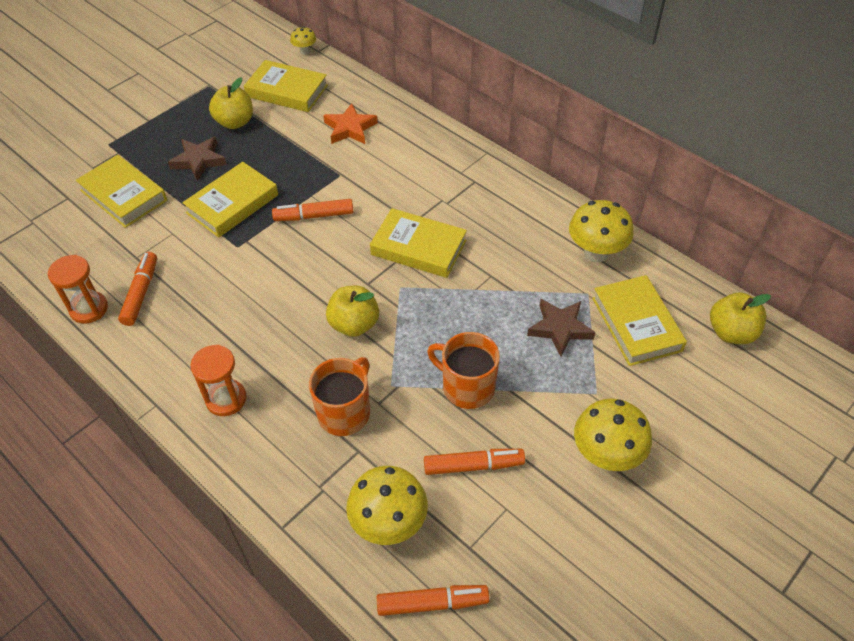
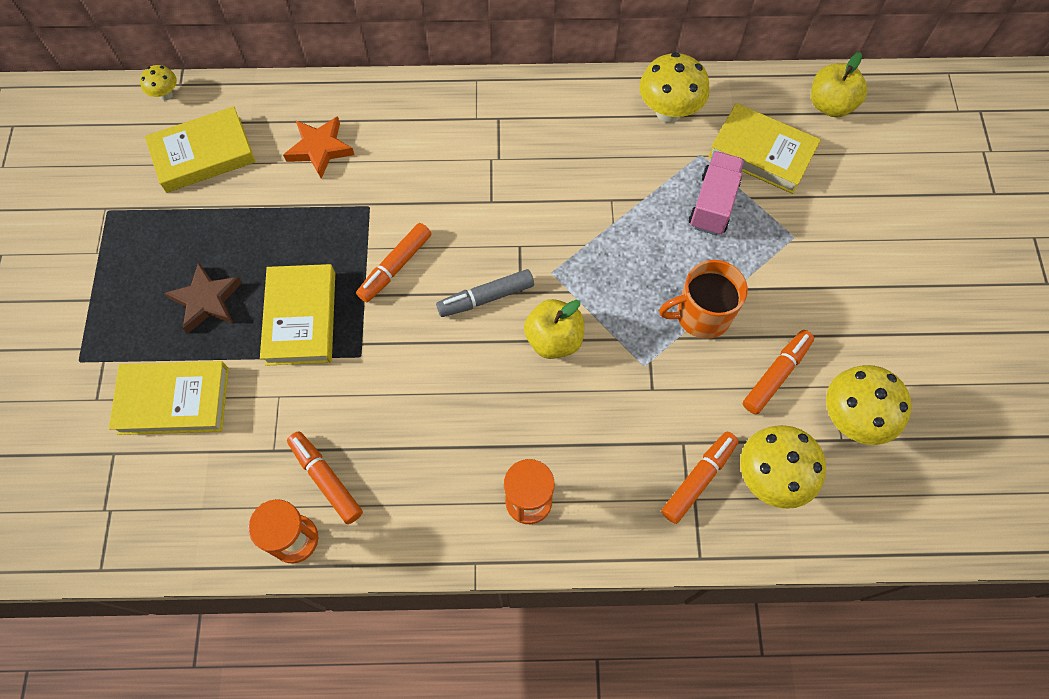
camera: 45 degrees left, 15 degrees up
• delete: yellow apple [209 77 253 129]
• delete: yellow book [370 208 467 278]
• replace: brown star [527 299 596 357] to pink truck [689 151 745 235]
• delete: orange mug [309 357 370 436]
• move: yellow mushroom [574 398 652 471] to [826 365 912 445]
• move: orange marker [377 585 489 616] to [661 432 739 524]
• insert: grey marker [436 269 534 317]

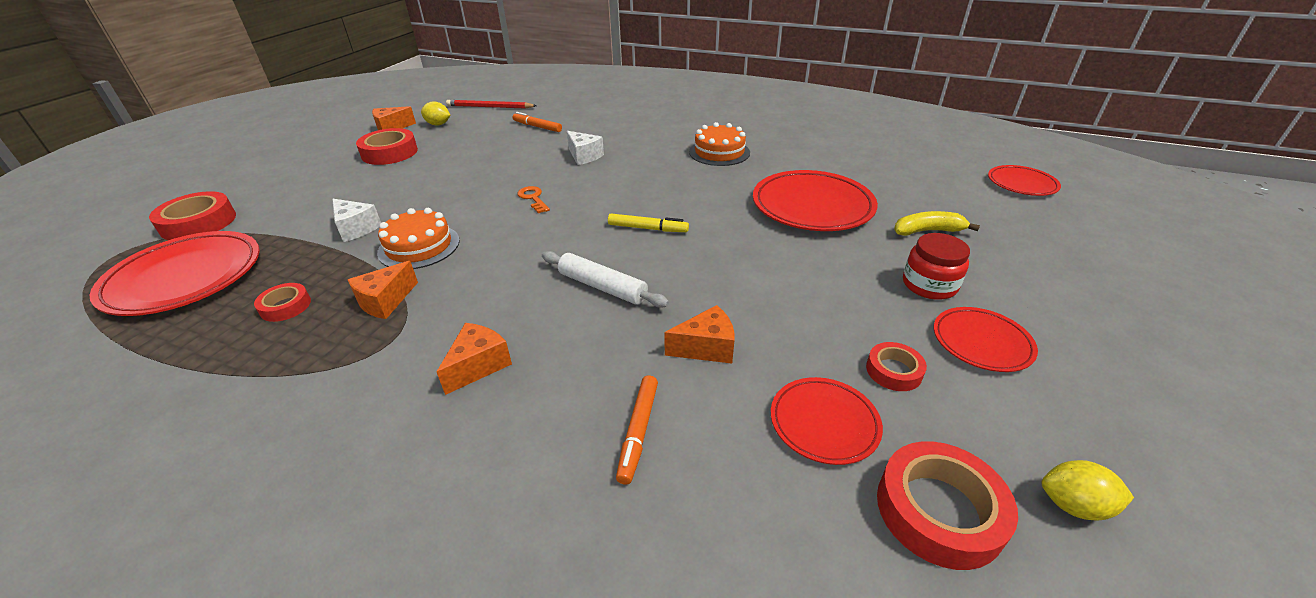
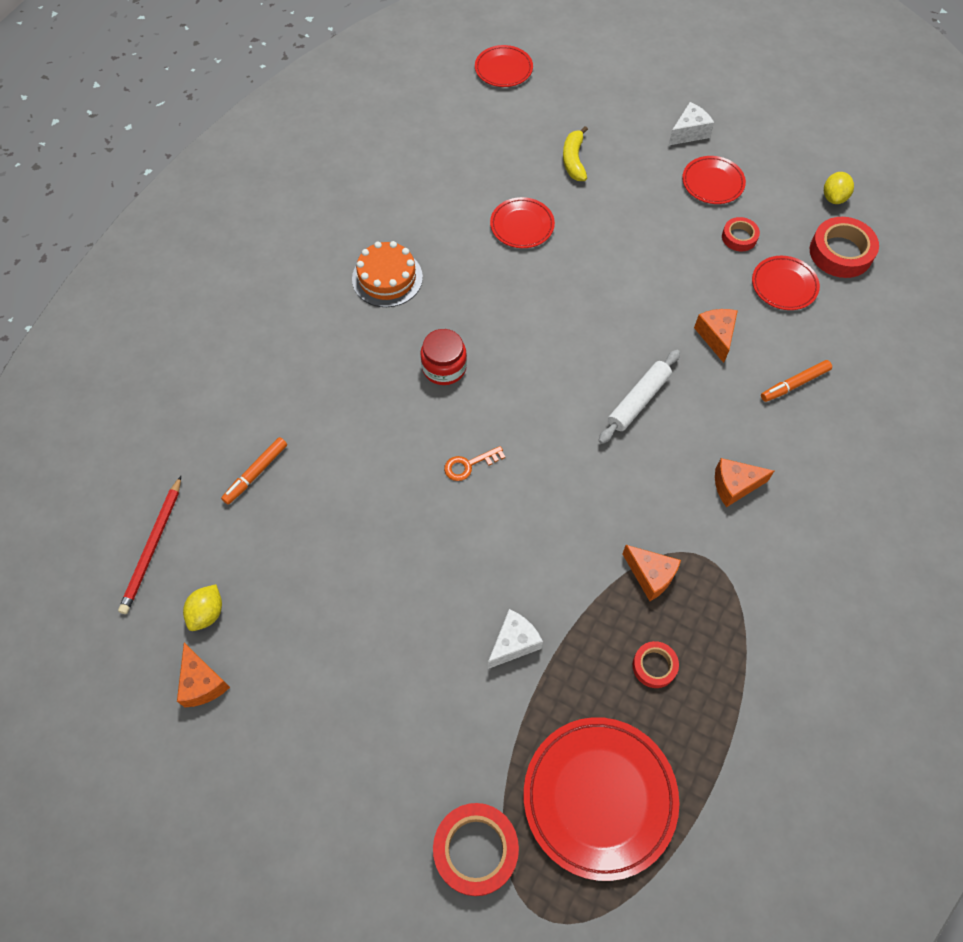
camera: 85 degrees left, 25 degrees up
• delete: red tape [356 128 418 165]
• move: white cheese [567 131 604 165] to [668 102 714 146]
• resize: red plate [753 170 878 231] = [490 197 555 248] x0.56
• delete: orange cake [377 208 460 269]
• delete: yellow marker [608 214 689 232]
• move: red jar [903 233 970 300] to [420 329 467 385]
• rotate: orange cheese [437 323 512 395] = [715 458 774 507] 45 degrees counterclockwise
• rotate: orange marker [616 375 658 485] = [761 360 832 402] 135 degrees clockwise

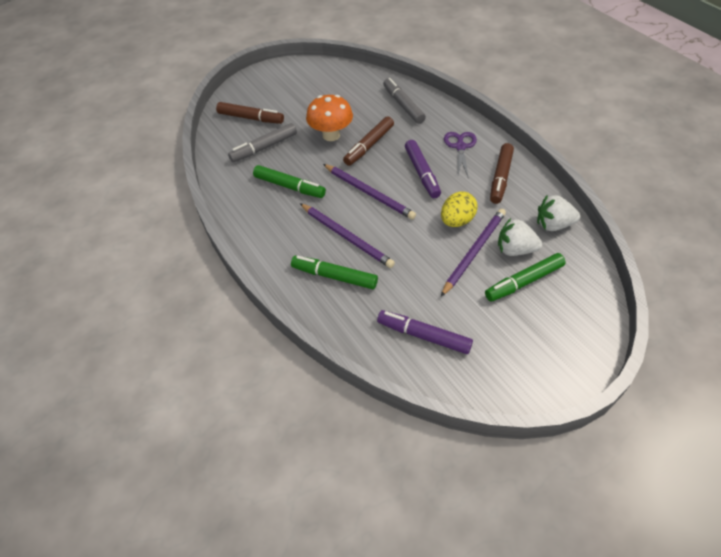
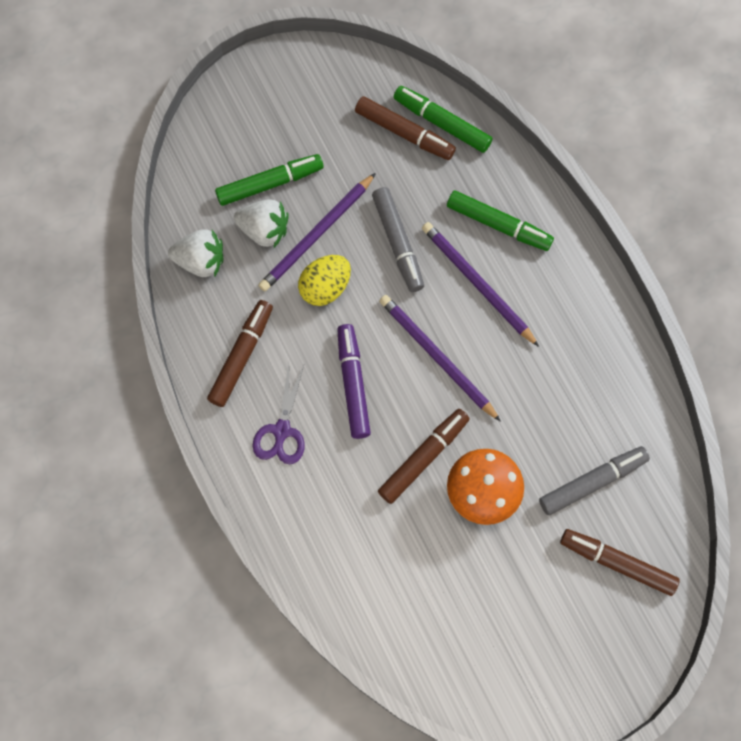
camera: 175 degrees left, 20 degrees up
• move: grey marker [383 78 426 124] to [372 187 424 292]
• move: green marker [253 165 326 198] to [394 86 492 153]
• recolor: purple marker [377 310 473 354] to brown marker [355 96 456 160]

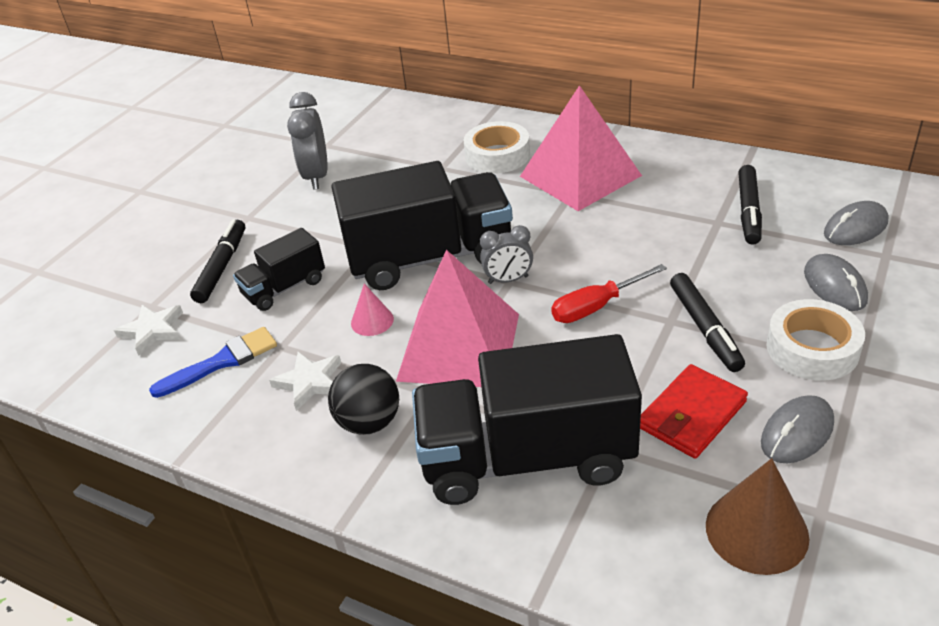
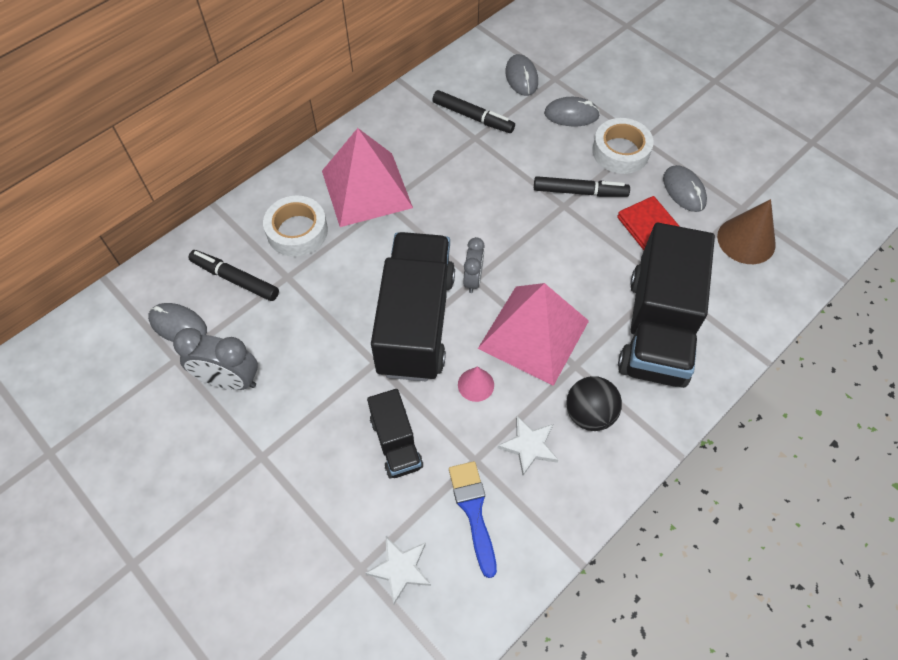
camera: 75 degrees left, 20 degrees up
• move: black marker [190 220 245 303] to [188 250 279 301]
• delete: red screwdriver [551 264 667 323]
• insert: grey mouse [148 303 207 342]

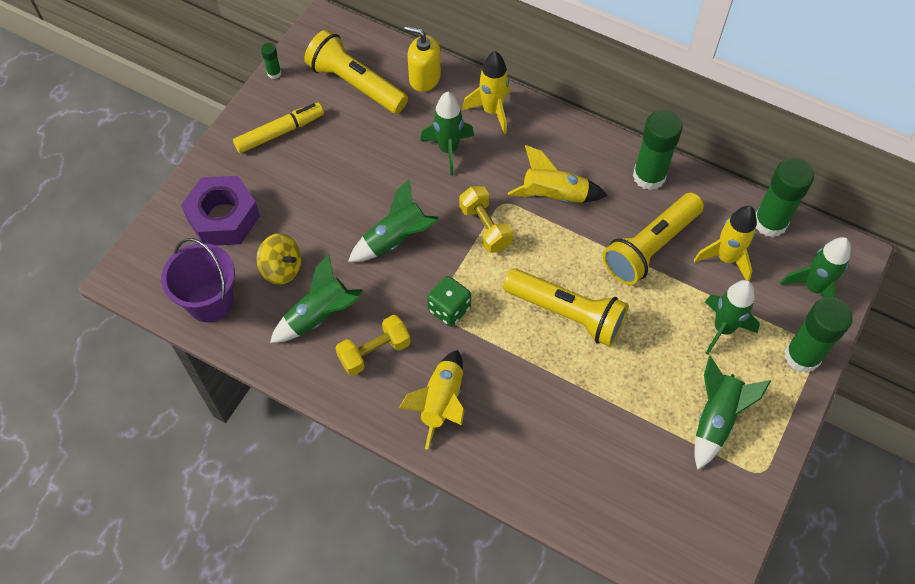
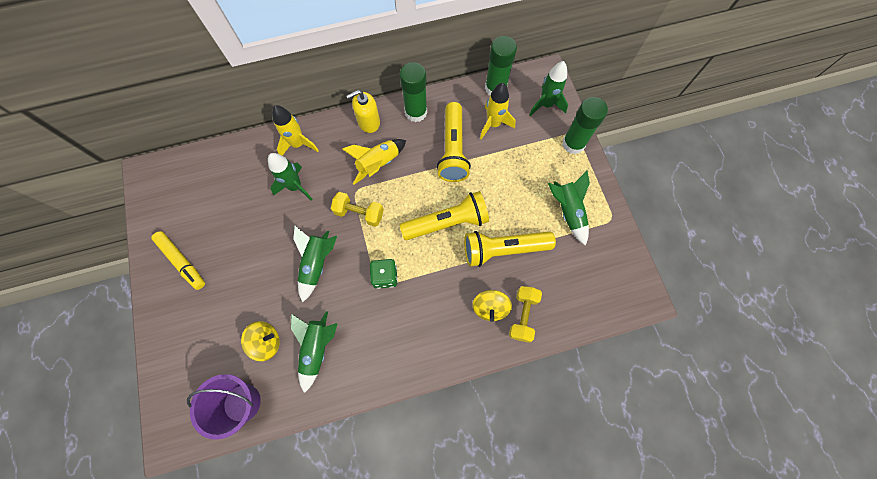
camera: 45 degrees left, 10 degrees up
• move: yellow soap dispenser [404 26 441 92] to [346 90 380 133]
• move: yellow flashlight [304 30 408 114] to [464 231 556 267]
• delete: green glue stick [261 43 281 79]
• rotate: yellow marker [233 102 324 153] = [151 231 205 290] 120 degrees clockwise
• delete: purple nut [181 176 260 246]
• delete: green rocket [705 280 760 355]
• move: yellow dumbbell [335 315 411 376] to [509 286 542 343]
• delete: yellow rocket [399 350 465 450]
• insert: yellow spinning top [472 290 512 322]

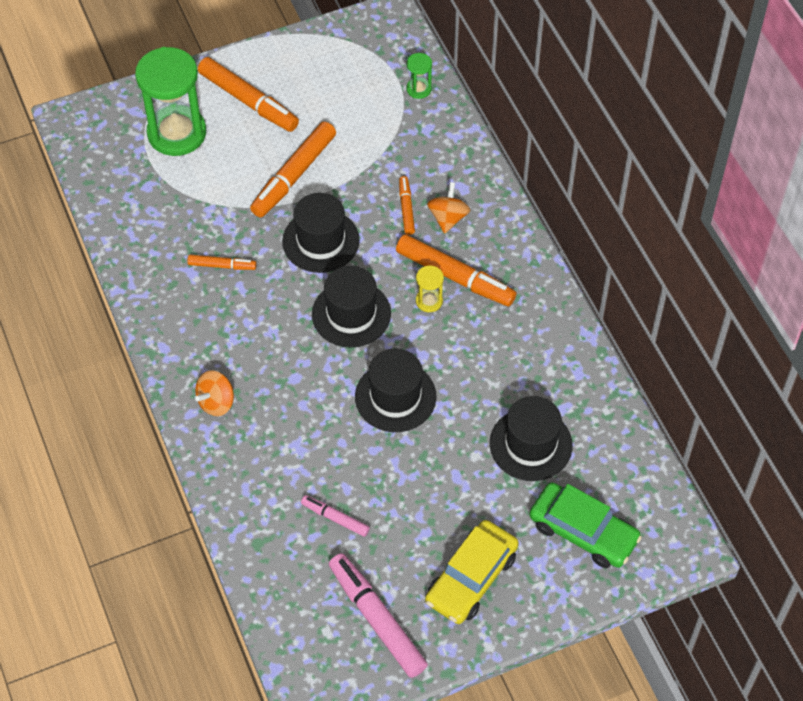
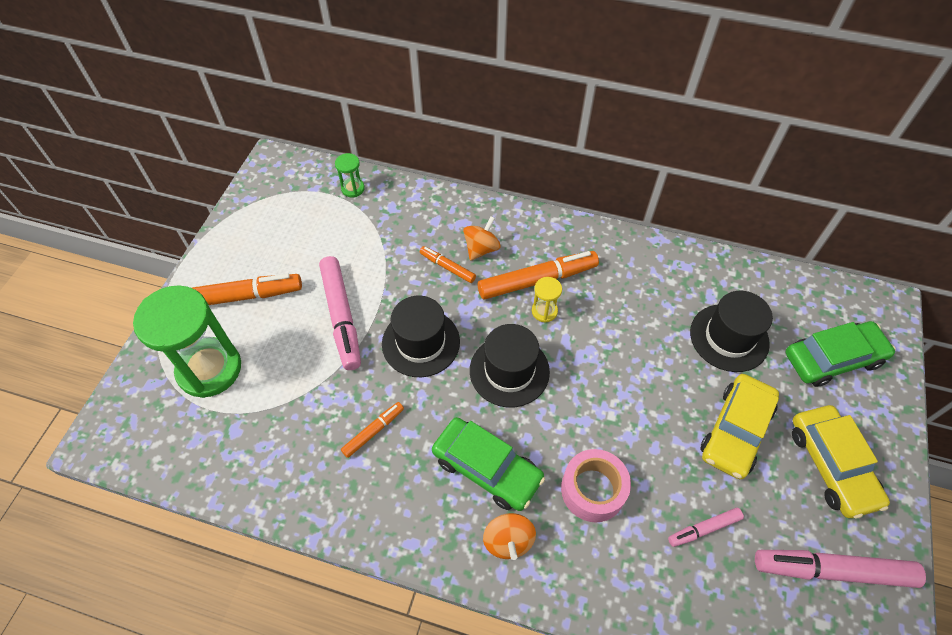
camera: 50 degrees left, 0 degrees up
• recolor: orange marker [250 121 336 218] to pink marker [319 256 361 370]
• rotate: orange spinning top [427 182 470 234] = [463 216 501 261] 75 degrees clockwise
• delete: black hat [355 349 437 432]
• insert: yellow car [701 374 779 479]
• insert: green car [432 417 545 511]
• insert: pink tape [561 449 631 522]

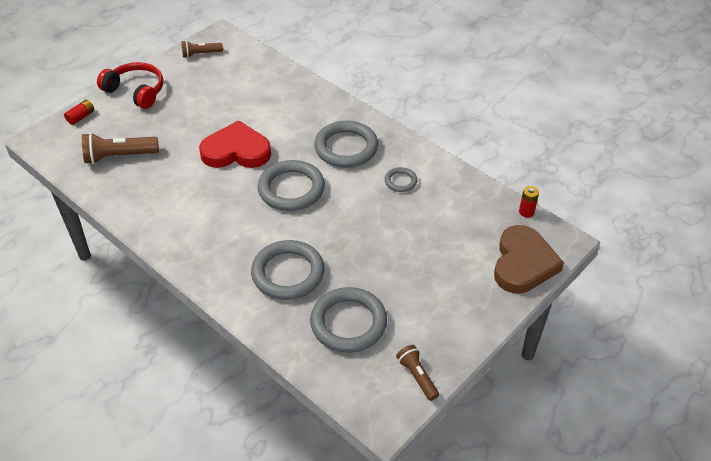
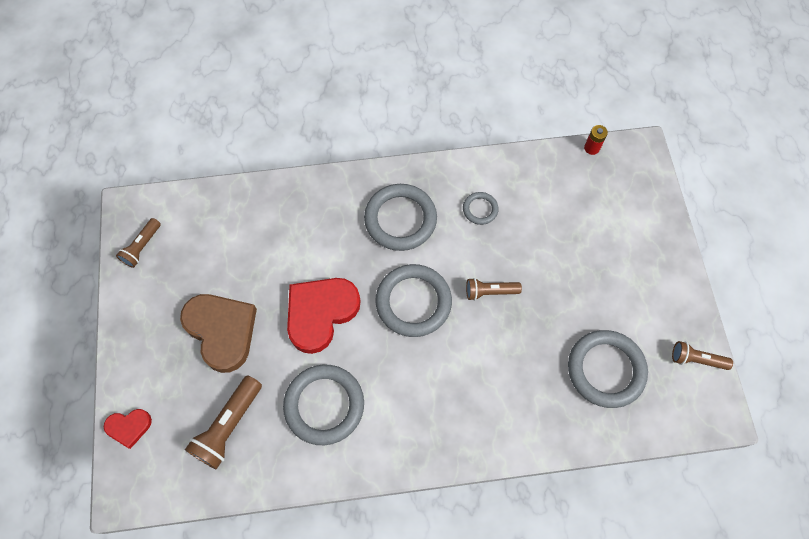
camera: 50 degrees left, 20 degrees up
• delete: red headphones [97 62 163 109]
• replace: red battery [64 100 94 125] to red heart [104 409 152 449]
• move: brown heart [494 225 564 294] to [180 294 257 373]
• move: grey ring [251 240 325 300] to [283 364 364 445]
• insert: brown flashlight [466 278 522 301]

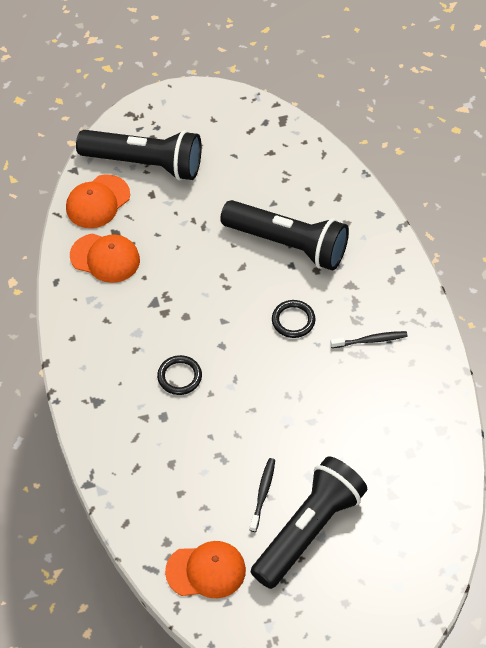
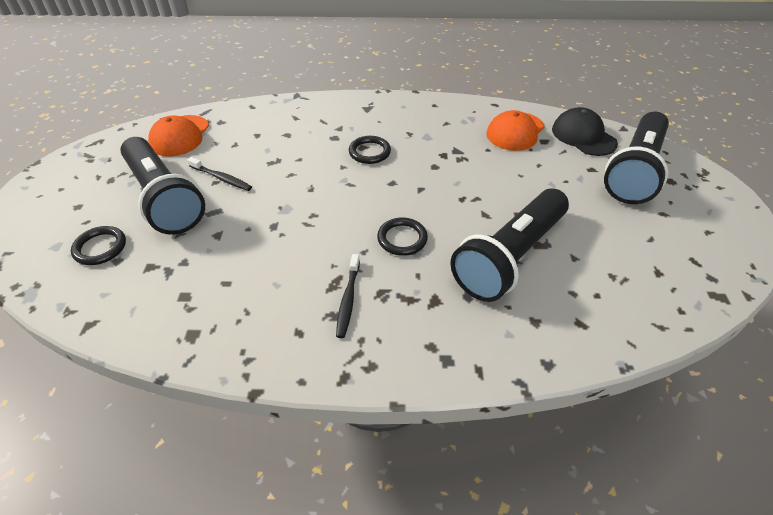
camera: 105 degrees right, 10 degrees down
• recolor: orange cap [66 174 130 228] to black cap [552 107 618 156]
• insert: black ring [71 226 126 265]

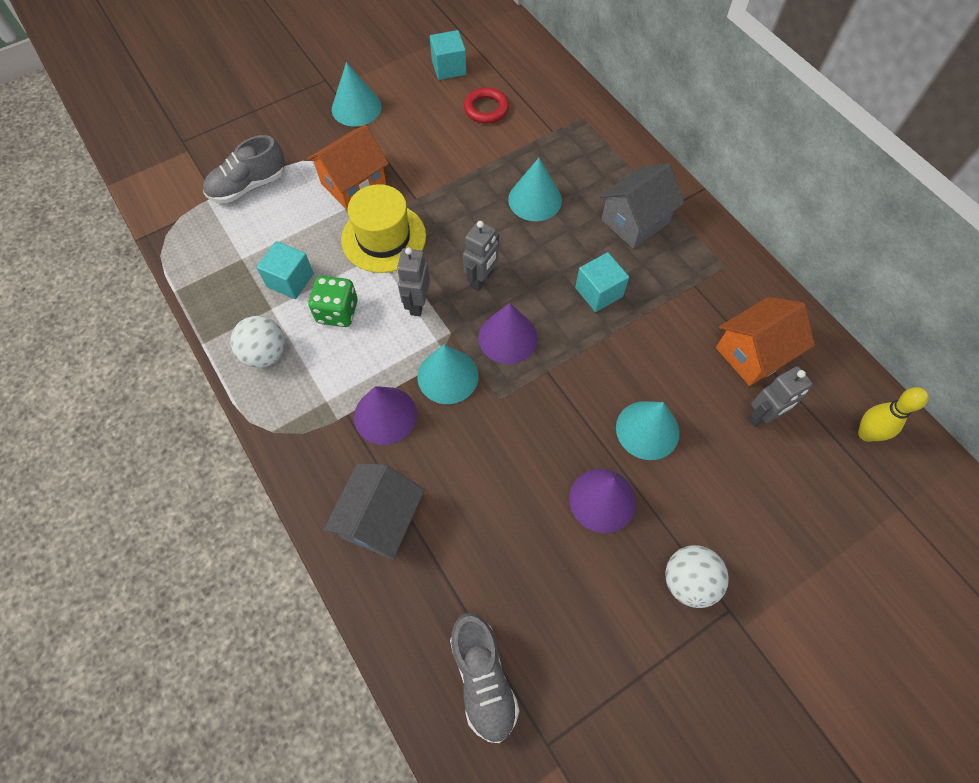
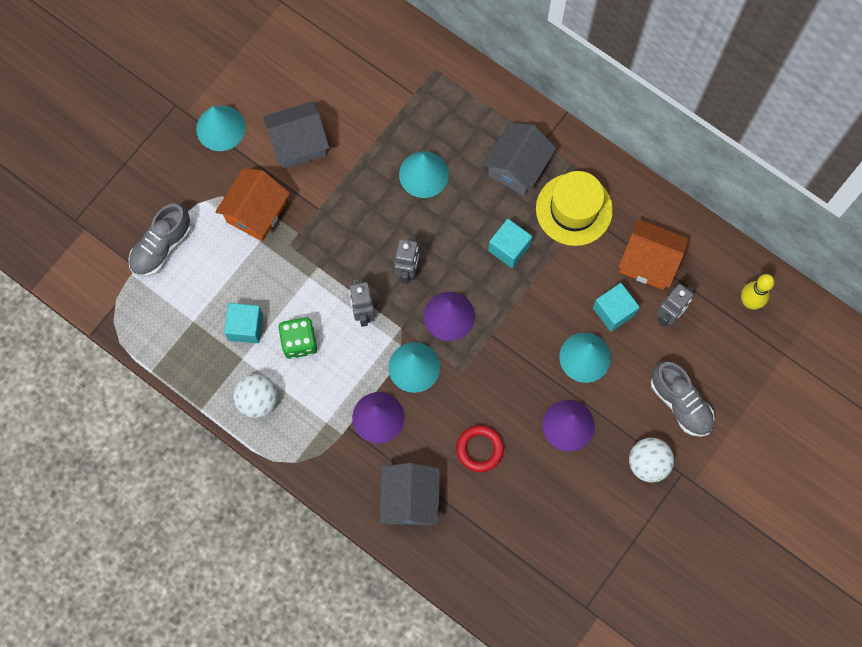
camera: 20 degrees left, 10 degrees up
• move: turquoise cube [430 30 467 80] to [593 283 640 332]
• move: red ring [464 87 509 123] to [456 425 504 472]
• move: yellow hat [341 184 426 273] to [536 171 613 246]
• rotate: orange house [716 297 815 386] = [618 219 688 290] 75 degrees clockwise
• move: grey shoe [450 613 519 743] to [651 362 715 437]
• insert: grey house [263 101 329 169]

